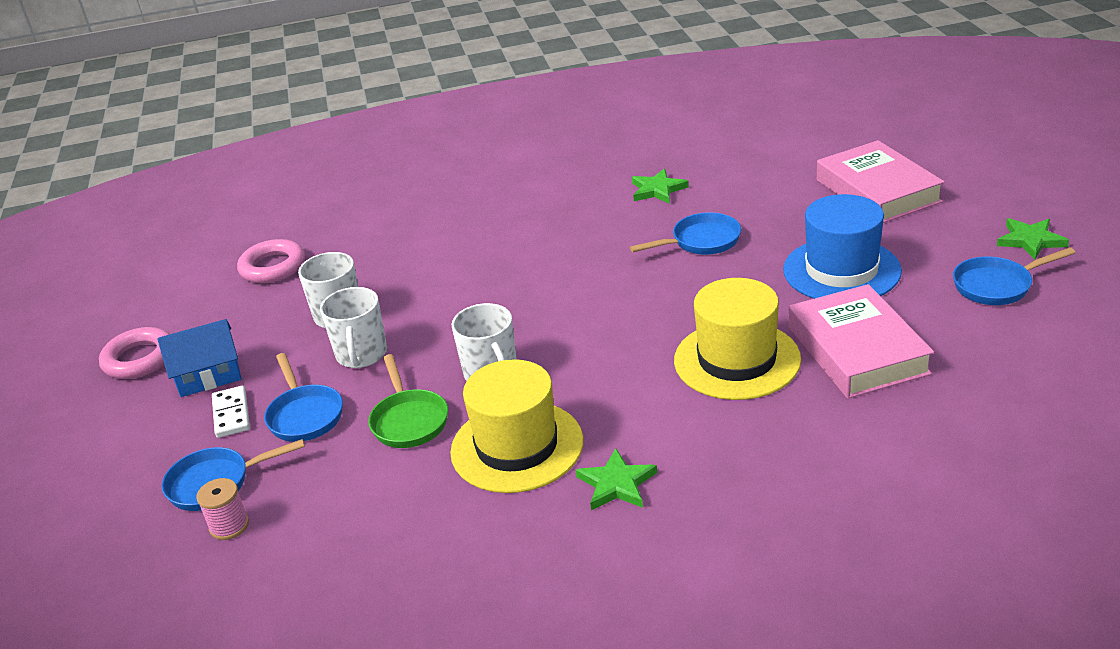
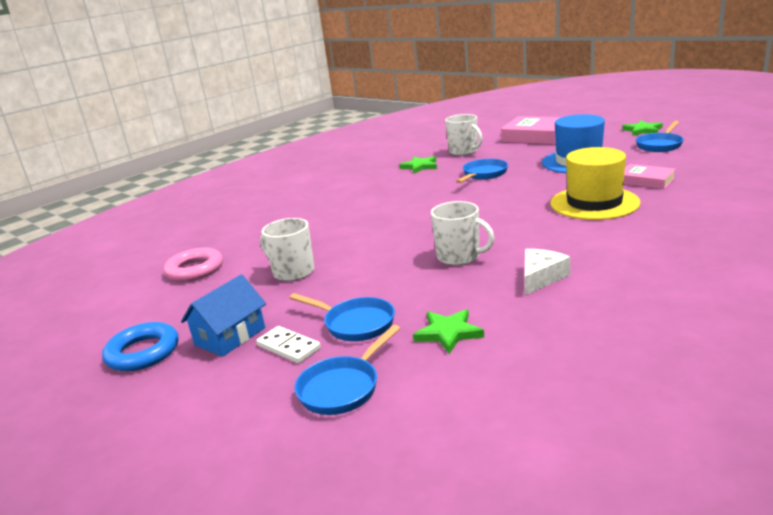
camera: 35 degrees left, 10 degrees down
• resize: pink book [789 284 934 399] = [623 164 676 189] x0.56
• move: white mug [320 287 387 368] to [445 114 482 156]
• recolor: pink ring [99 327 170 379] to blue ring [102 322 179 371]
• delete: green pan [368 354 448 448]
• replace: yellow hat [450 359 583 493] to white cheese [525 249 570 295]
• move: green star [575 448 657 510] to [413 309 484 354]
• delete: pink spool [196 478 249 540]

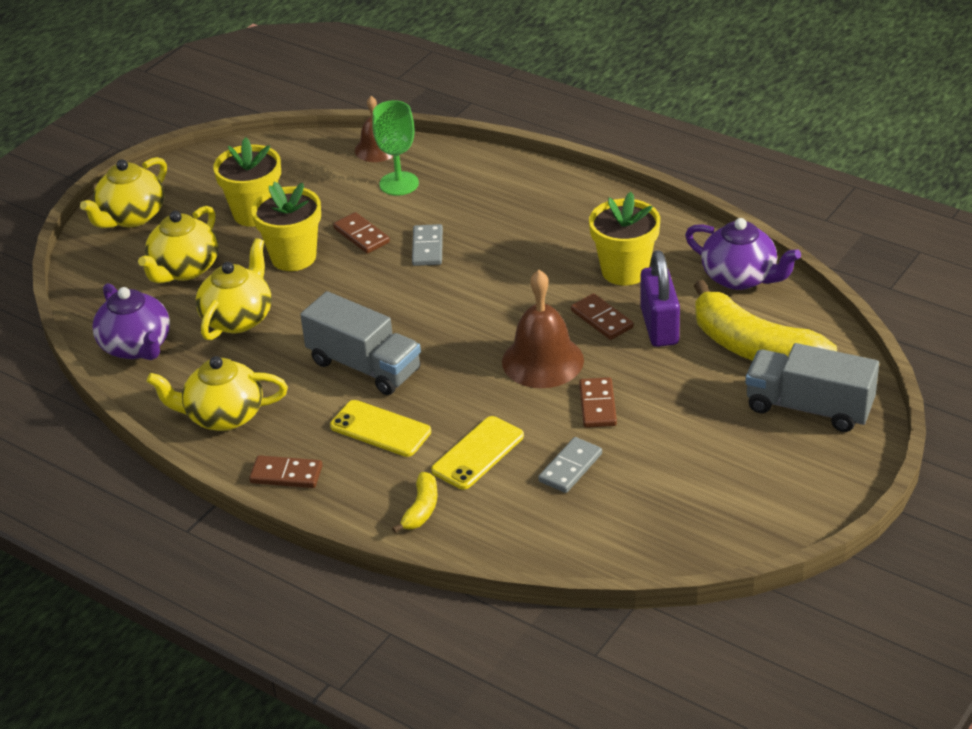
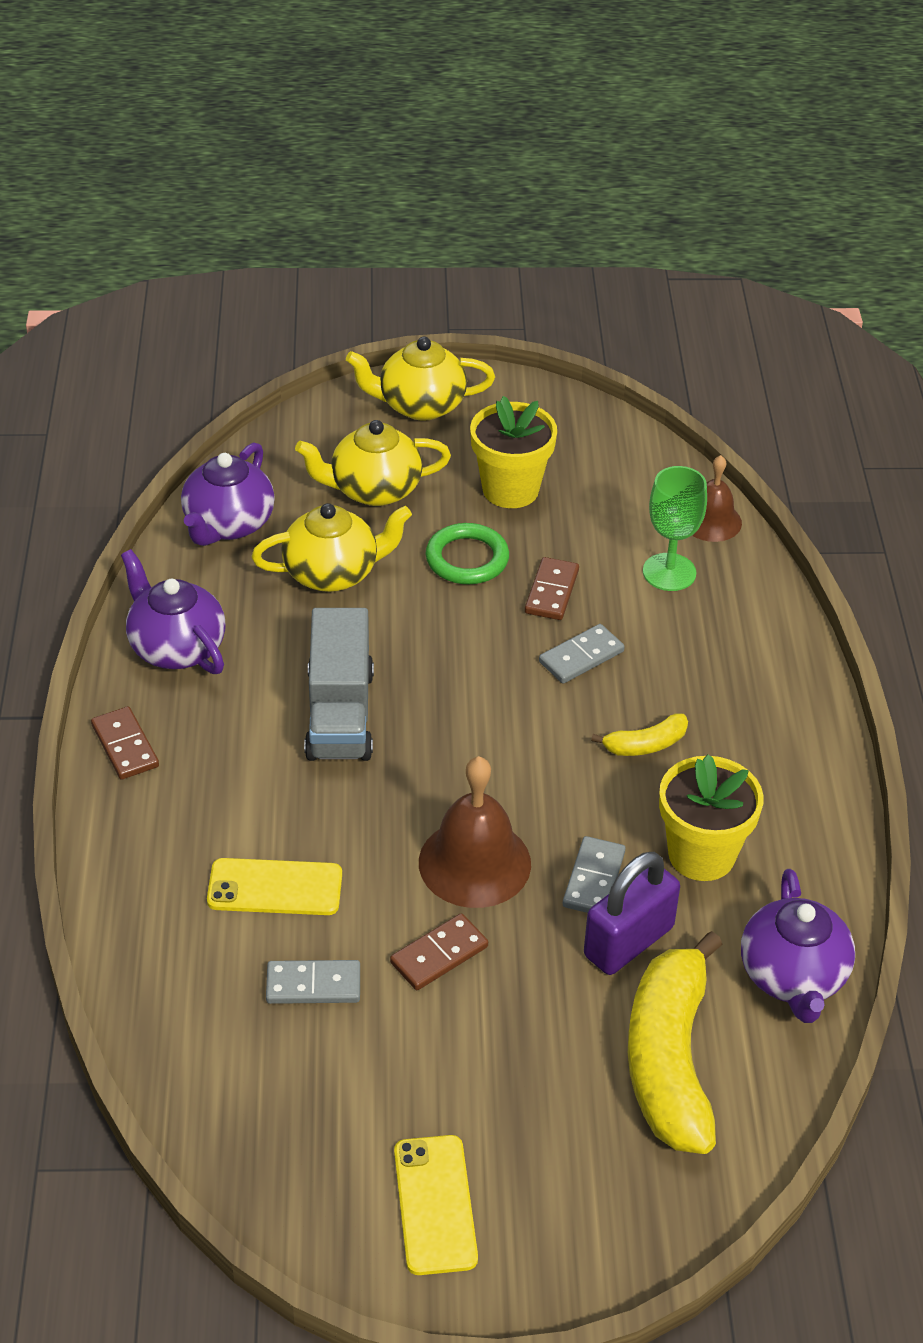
camera: 50 degrees right, 5 degrees up
• replace: yellow flower pot [251 182 321 271] to green ring [426 523 509 584]
• recolor: brown domino [571 293 633 340] to grey domino [563 836 626 913]
• delete: grey truck [745 343 879 432]
• recolor: yellow teapot [147 356 288 431] to purple teapot [121 549 226 674]
• move: yellow phone [330 400 431 457] to [394 1135 478 1275]
• move: yellow banana [392 472 438 533] to [591 713 688 756]

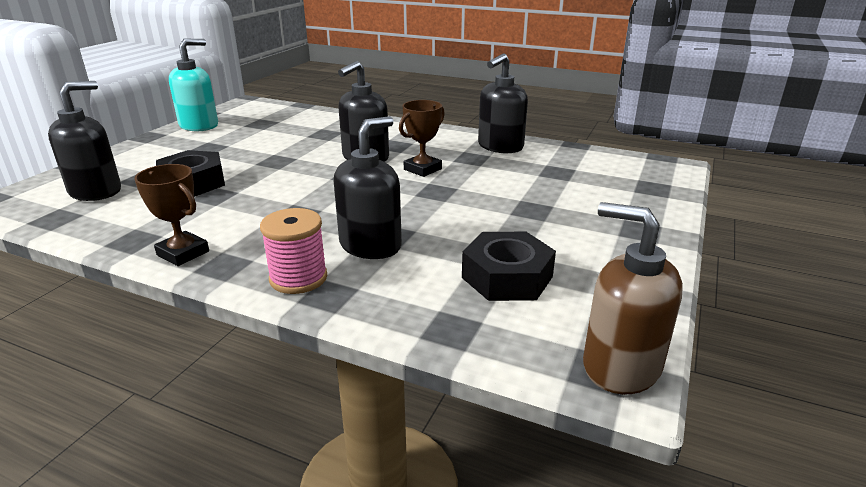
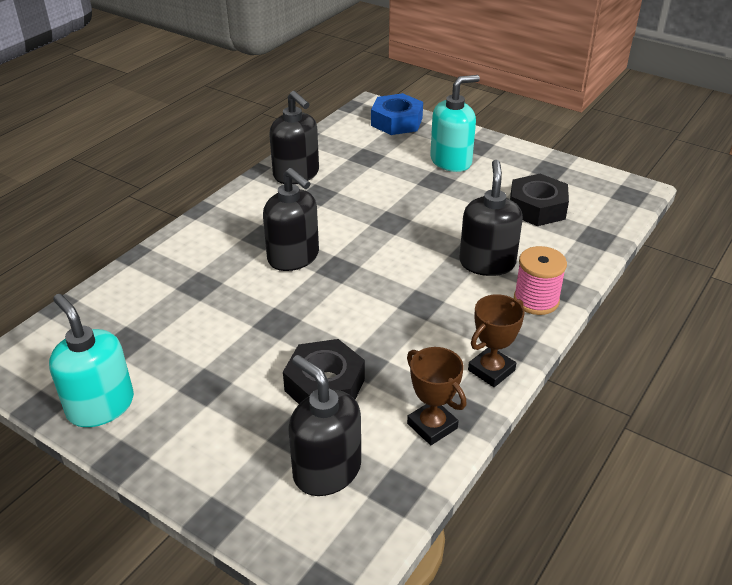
camera: 80 degrees left, 10 degrees up
• move: brown trophy [399 100 445 177] to [407 347 466 445]
• rotate: black soap dispenser [334 116 402 259] = [459 160 523 276] 45 degrees clockwise
• delete: brown soap dispenser [583 202 683 394]
• insert: turquoise soap dispenser [430 75 480 172]
• insert: blue nut [371 93 423 135]

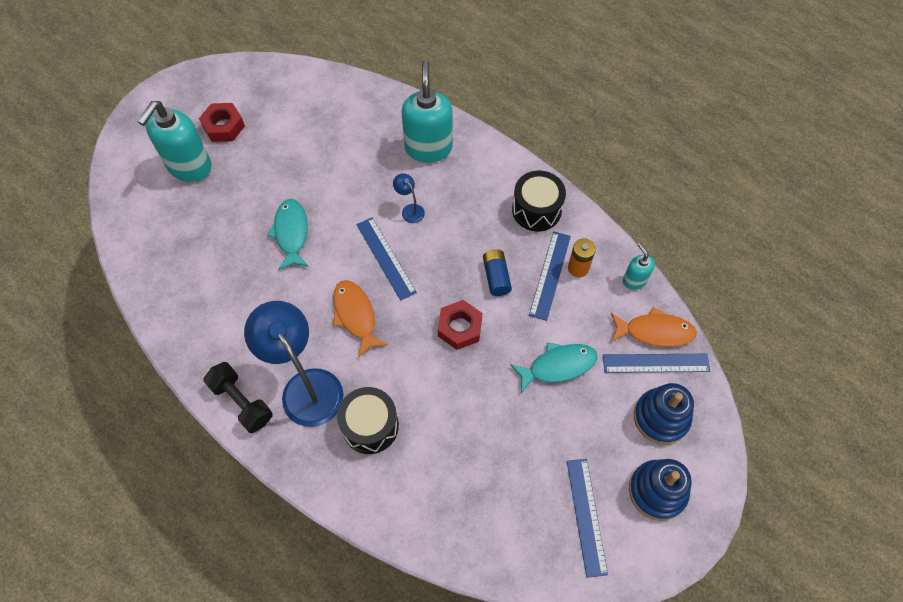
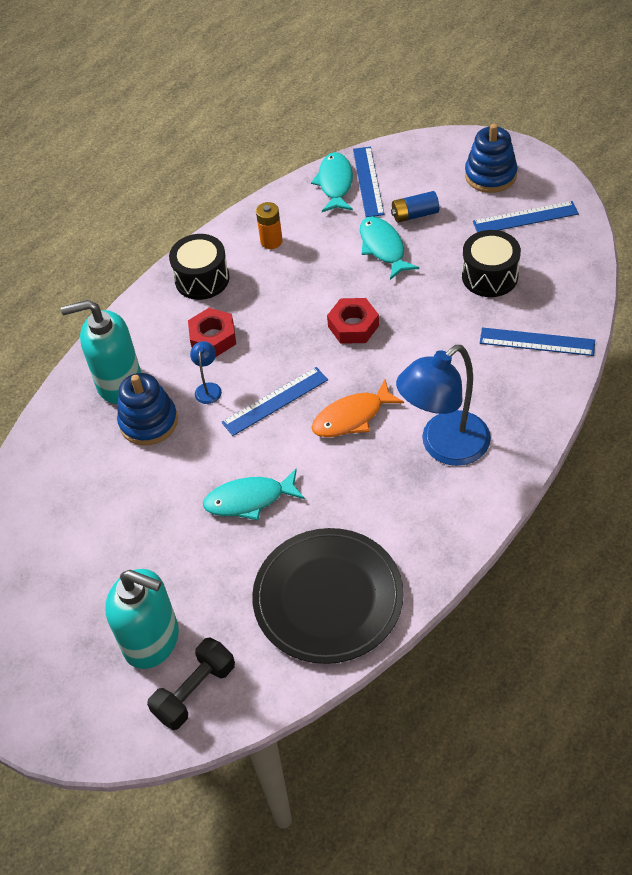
camera: 90 degrees left, 10 degrees down
• move: red nut [199 103 245 142] to [188 308 236 357]
• rotate: blue lamp [393 173 425 223] = [190 341 222 404] 135 degrees clockwise
• move: blue ruler [529 232 571 321] to [480 327 595 356]
• delete: turquoise soap dispenser [623 243 655 290]
• move: blue battery [483 249 512 296] to [391 191 439 223]
• recolor: orange fish [611 307 697 347] to turquoise fish [311 152 353 212]
• move: black dumbbell [203 362 273 433] to [147 638 235 730]
• move: blue stacking toy [634 383 694 445] to [117 373 178 446]
• move: black drum [337 387 399 454] to [462 230 521 297]
• insert: black plate [252 528 404 664]

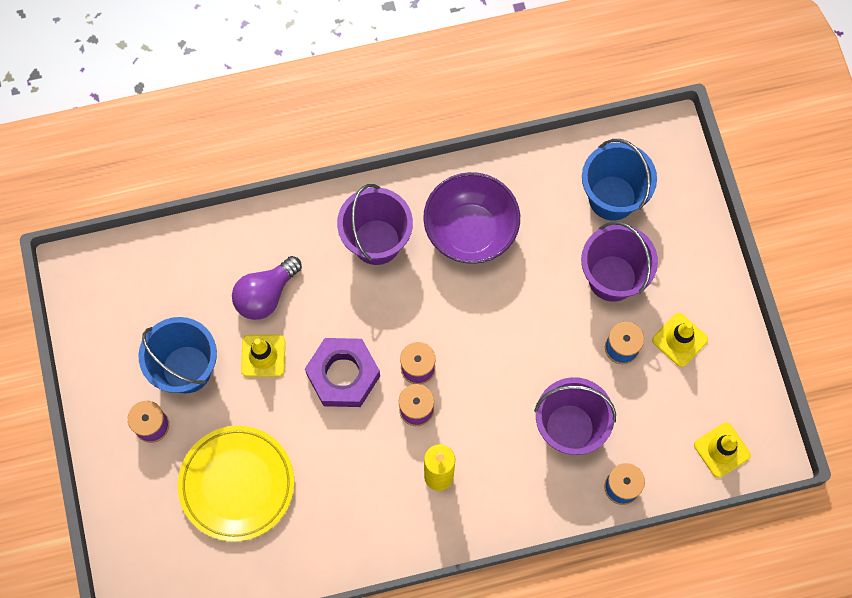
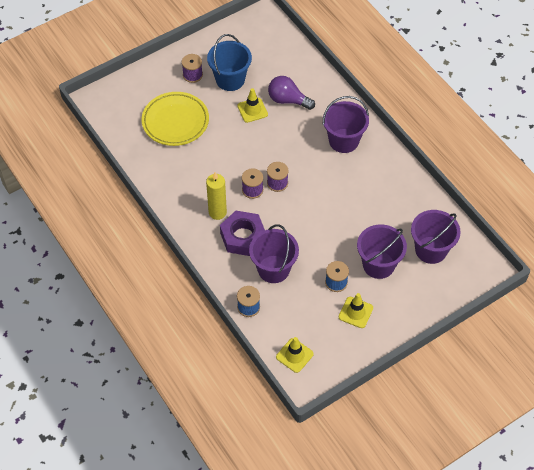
camera: 70 degrees right, 15 degrees down
• recolor: blue bucket [582 139 657 221] to purple bucket [411 210 461 264]
• delete: purple bowl [423 172 520 264]
• move: purple nut [305 338 380 407] to [220 211 265 256]

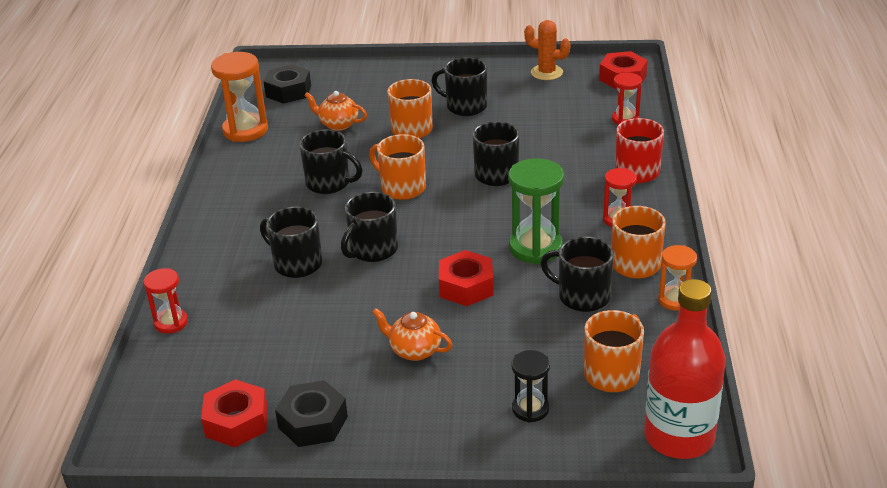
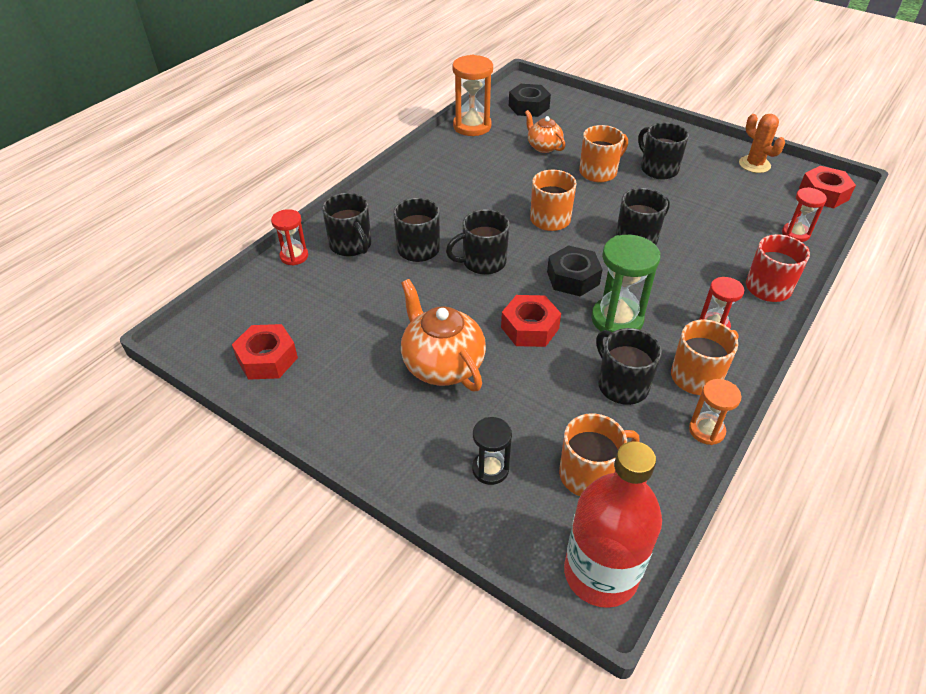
camera: 30 degrees right, 10 degrees up
• move: black mug [300 129 362 194] to [322 193 371 256]
• resize: orange teapot [372 308 452 361] = [401 279 486 391] x1.70
• move: black nut [275 380 348 447] to [547 245 603 296]

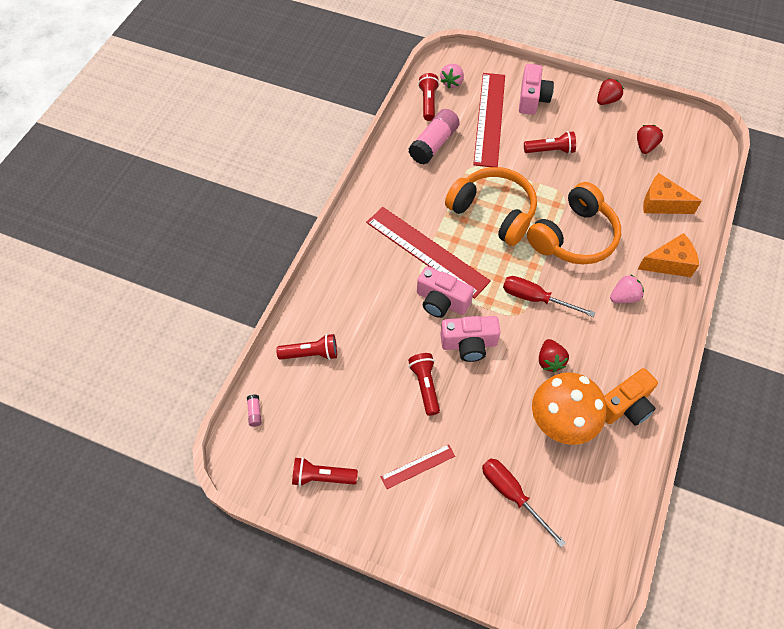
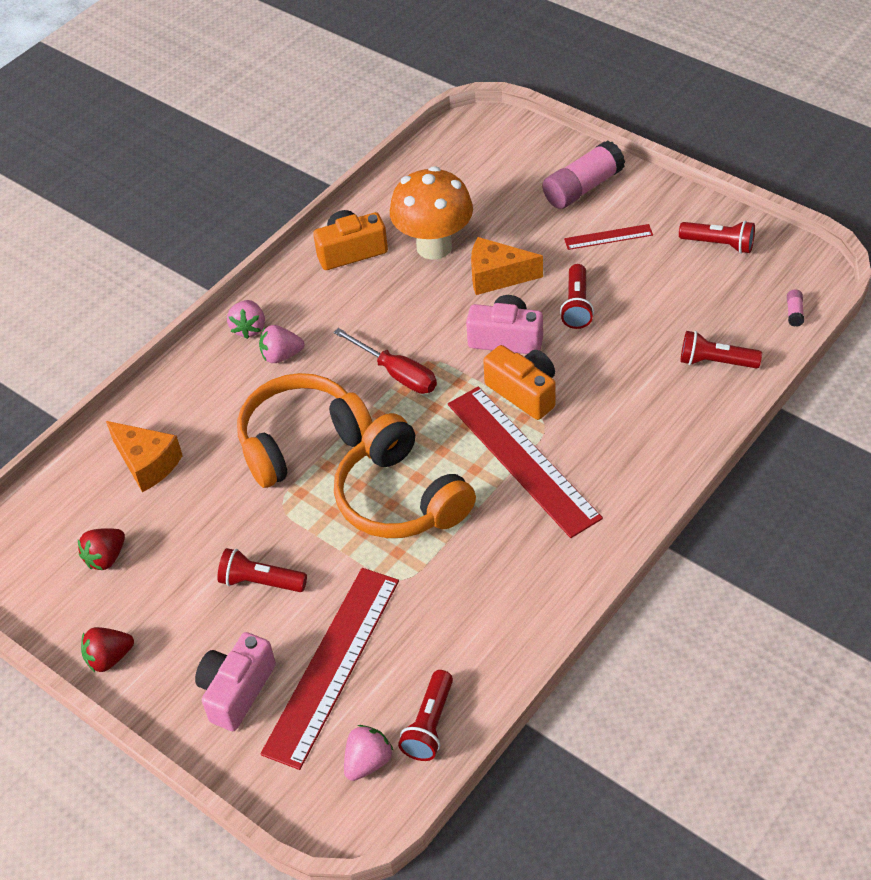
camera: 160 degrees left, 10 degrees down
• move: pink glue stick [408 109 460 165] to [543 140 625 209]
• move: orange cheese [638 233 699 277] to [471 237 543 295]
• recolor: pink camera [417 266 474 318] to orange camera [483 345 556 420]
• delete: red strawberry [539 339 569 373]
• delete: red screwdriver [482 458 566 548]
• insert: pink strawberry [227 300 265 339]

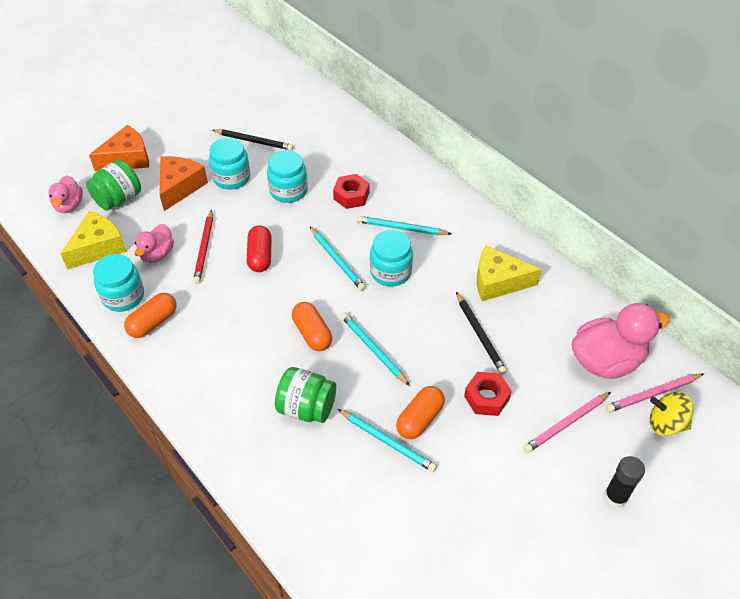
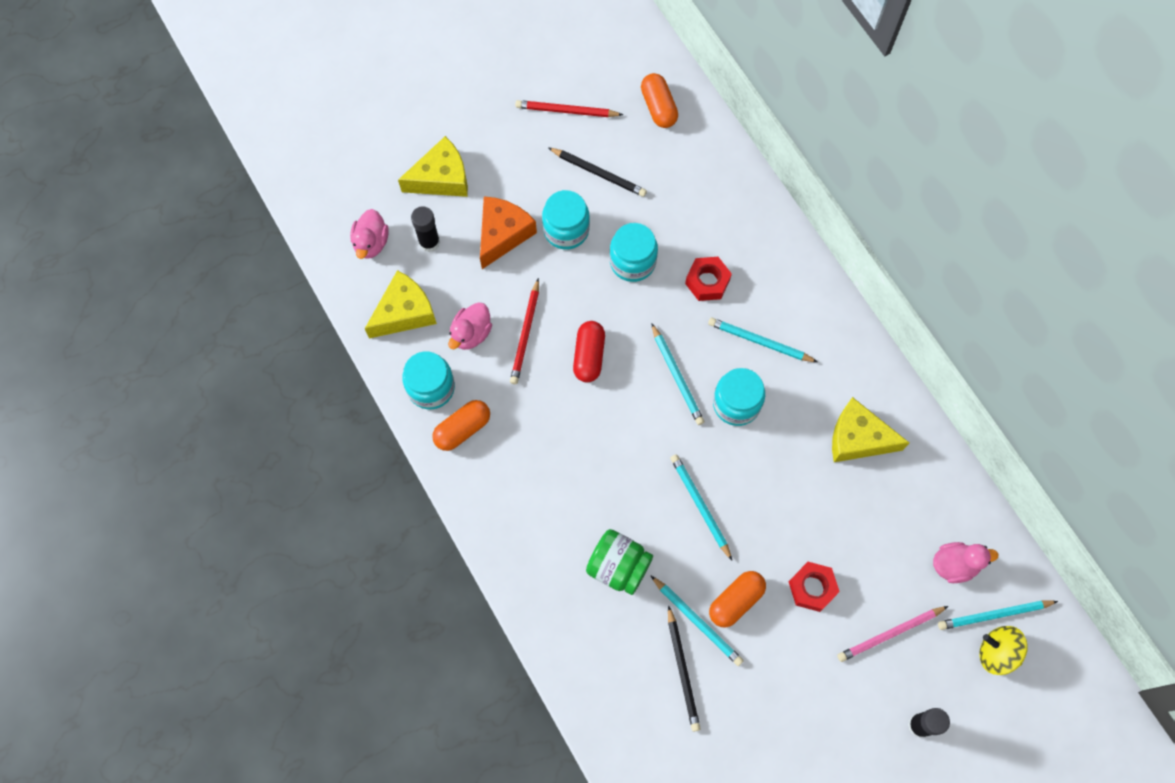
camera: 10 degrees right, 20 degrees up
• recolor: orange cheese [89 125 149 171] to yellow cheese [398 136 468 197]
• replace: green jar [86 160 141 211] to black glue stick [411 206 440 252]
• move: black pencil [456 292 507 374] to [668 605 701 732]
• move: orange capsule [292 302 332 351] to [641 73 678 128]
• resize: pink duck [572 303 670 379] = [933 542 999 583] x0.58
• recolor: pink pencil [606 373 704 412] to turquoise pencil [938 601 1058 630]
• insert: red pencil [515 100 623 117]

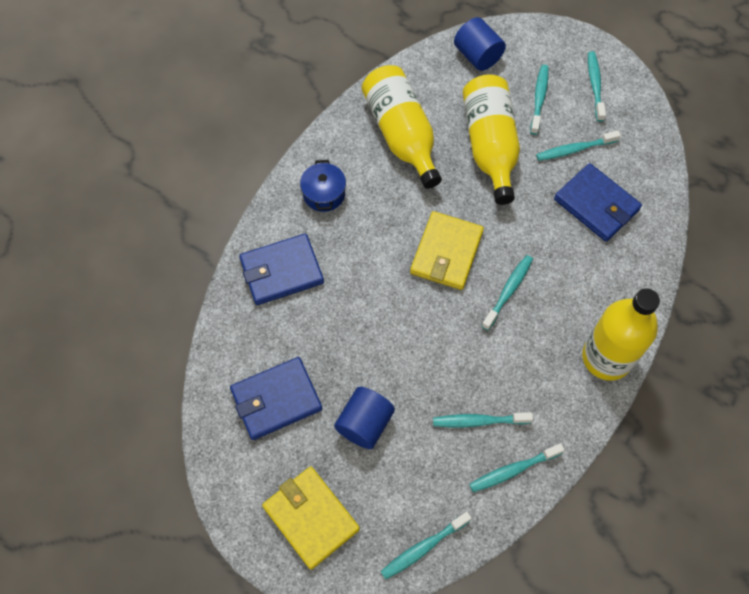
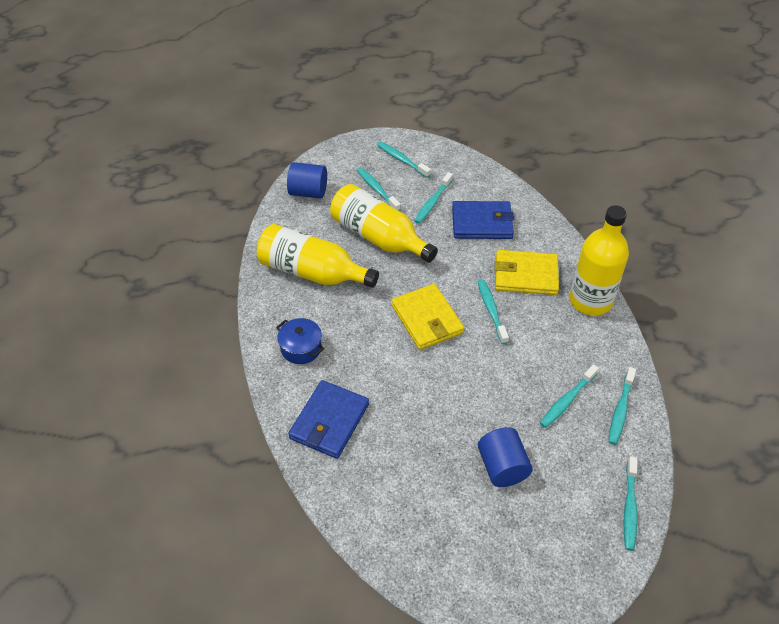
camera: 45 degrees left, 15 degrees down
• delete: blue wallet [230 357 322 440]
• move: yellow wallet [262 466 360 570] to [495 250 559 295]

